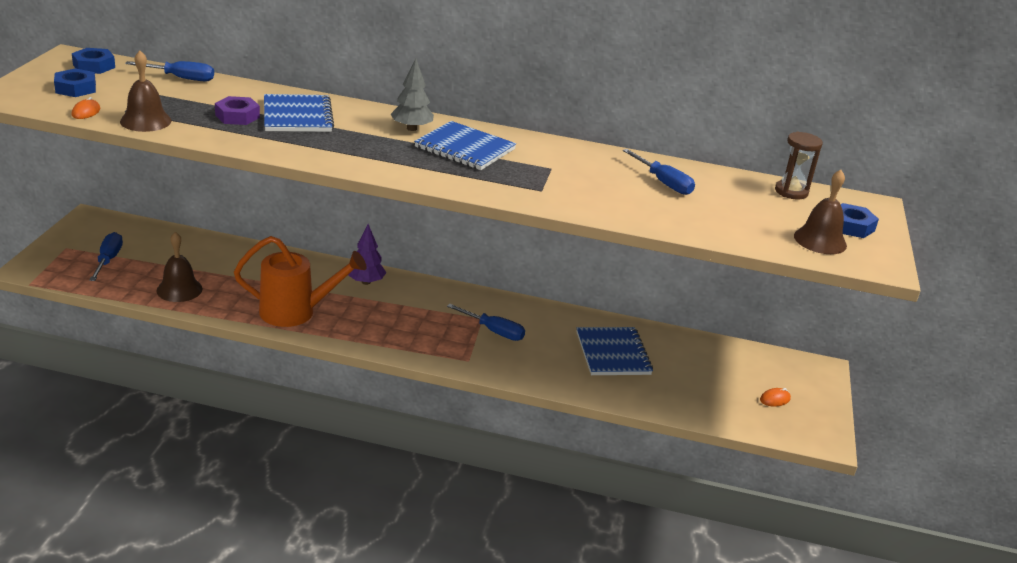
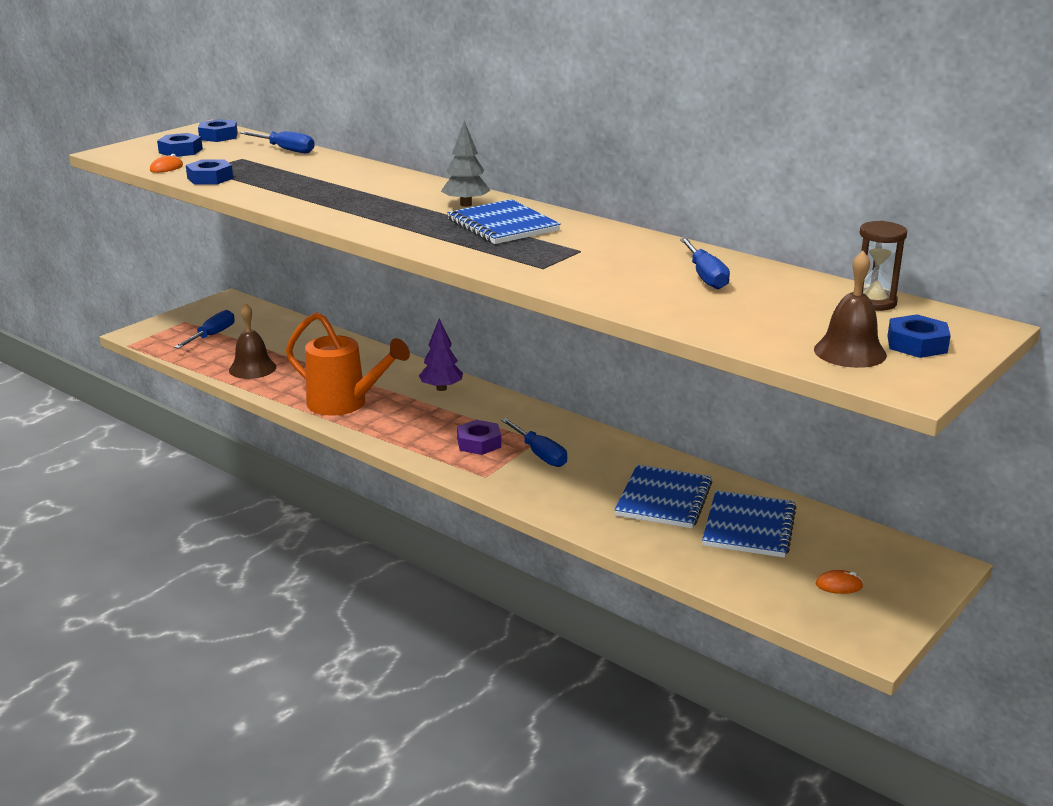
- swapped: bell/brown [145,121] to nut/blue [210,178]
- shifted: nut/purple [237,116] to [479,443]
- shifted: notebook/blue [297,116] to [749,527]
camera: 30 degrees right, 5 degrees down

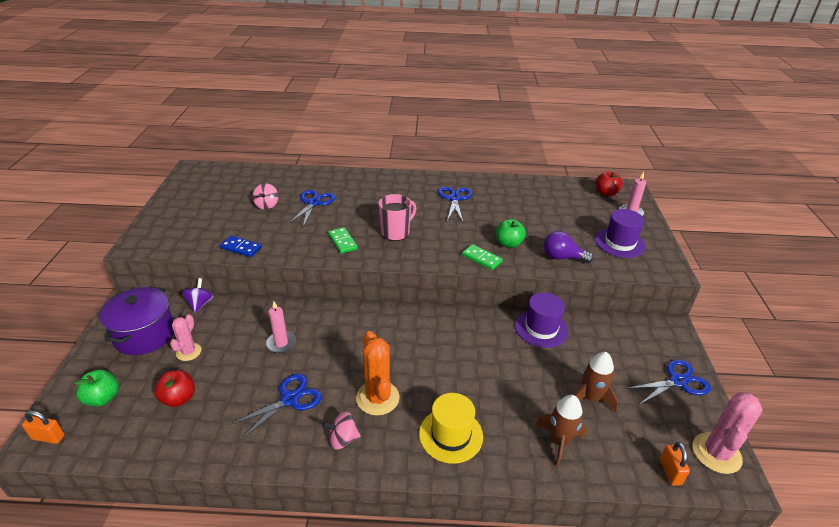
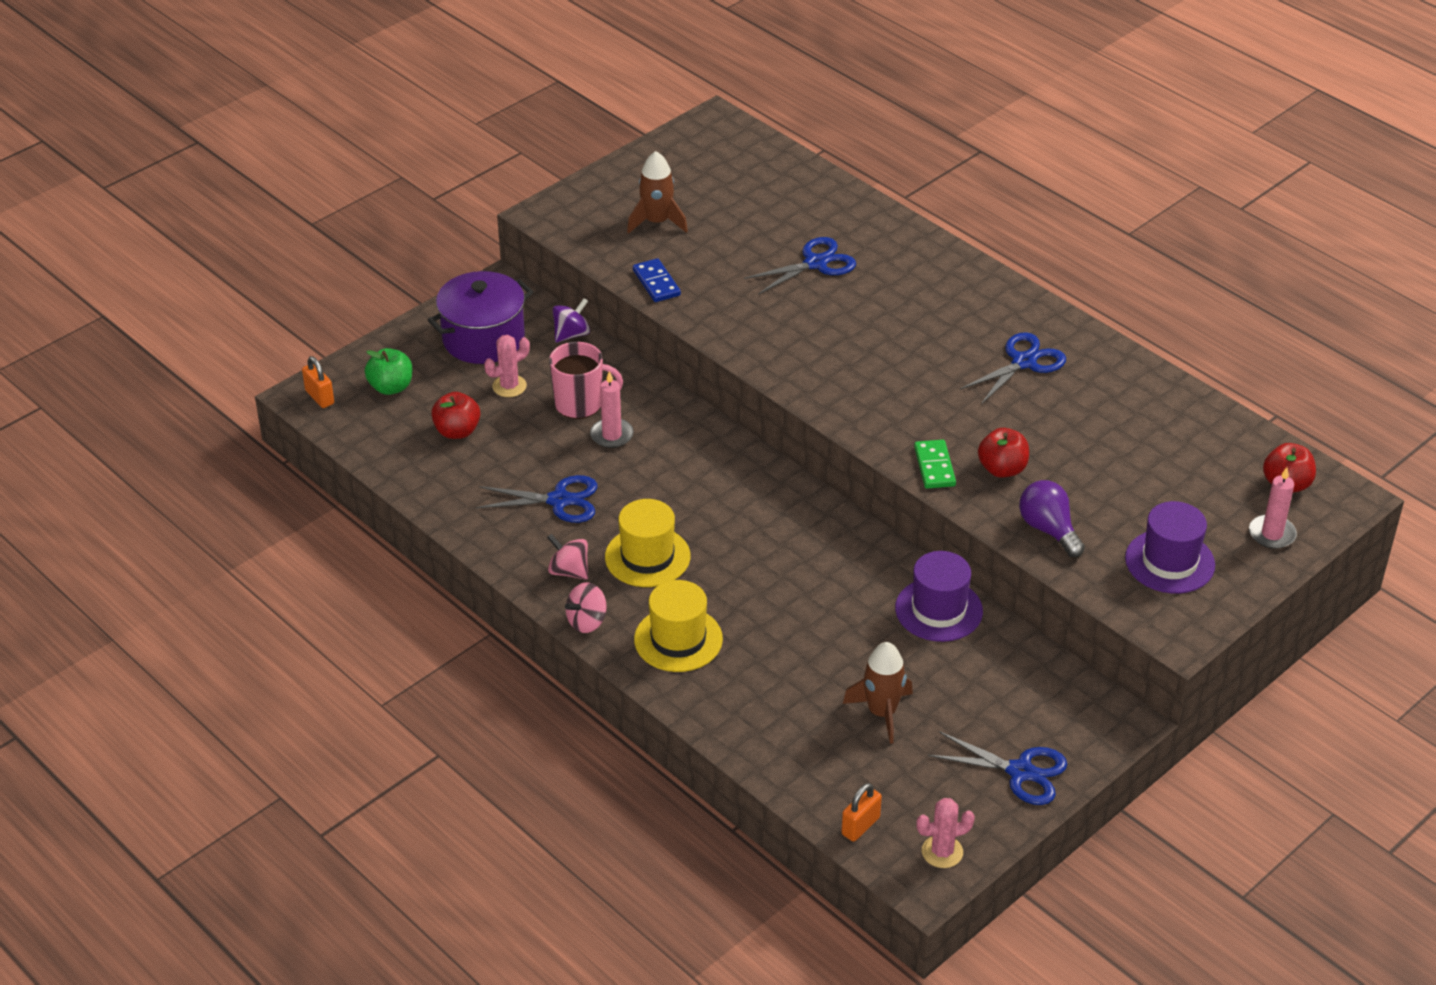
- shifted: mug/pink [395,232] to [580,404]
- shifted: spinning top/pink [267,205] to [587,621]
- swapped: cactus/orange [377,398] to hat/yellow [647,557]
- shifted: rocket/brown [559,441] to [657,222]
- scaled: cactus/pink [716,453] = [942,852] x0.60
- repainted: apple/green [508,244] to apple/red [1002,469]
- gone: domino/green [342,242]
camera: 45 degrees right, 5 degrees up

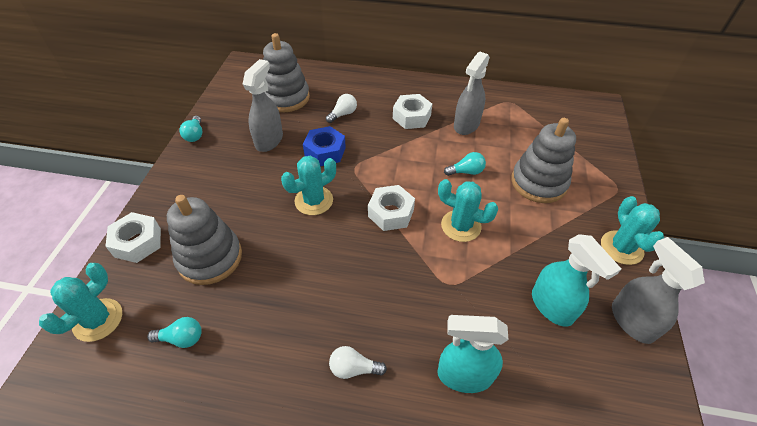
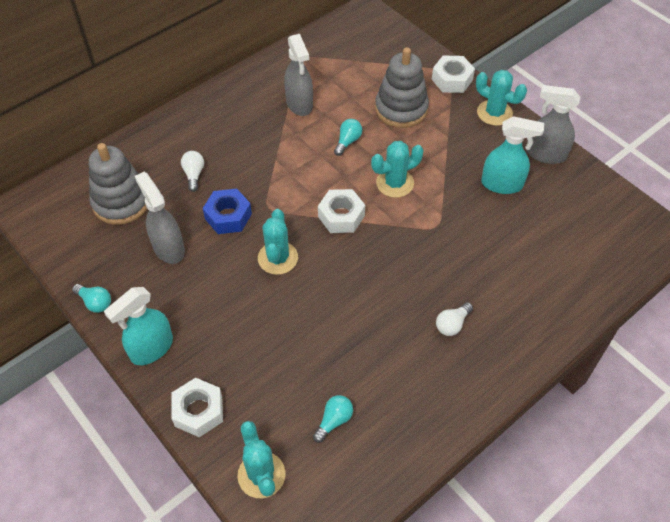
- shifted: spray bottle/turquoise [464,375] to [151,348]
- shifted: nut/white [411,117] to [452,80]
- gone: stacking toy/grey [210,258]
camera: 50 degrees left, 5 degrees up

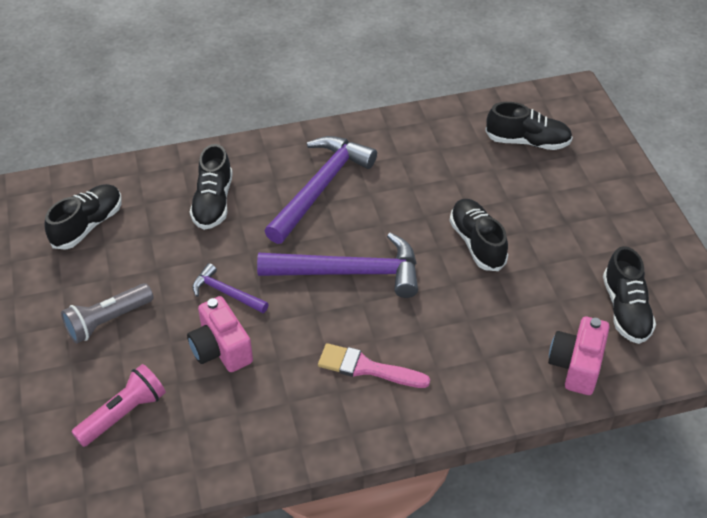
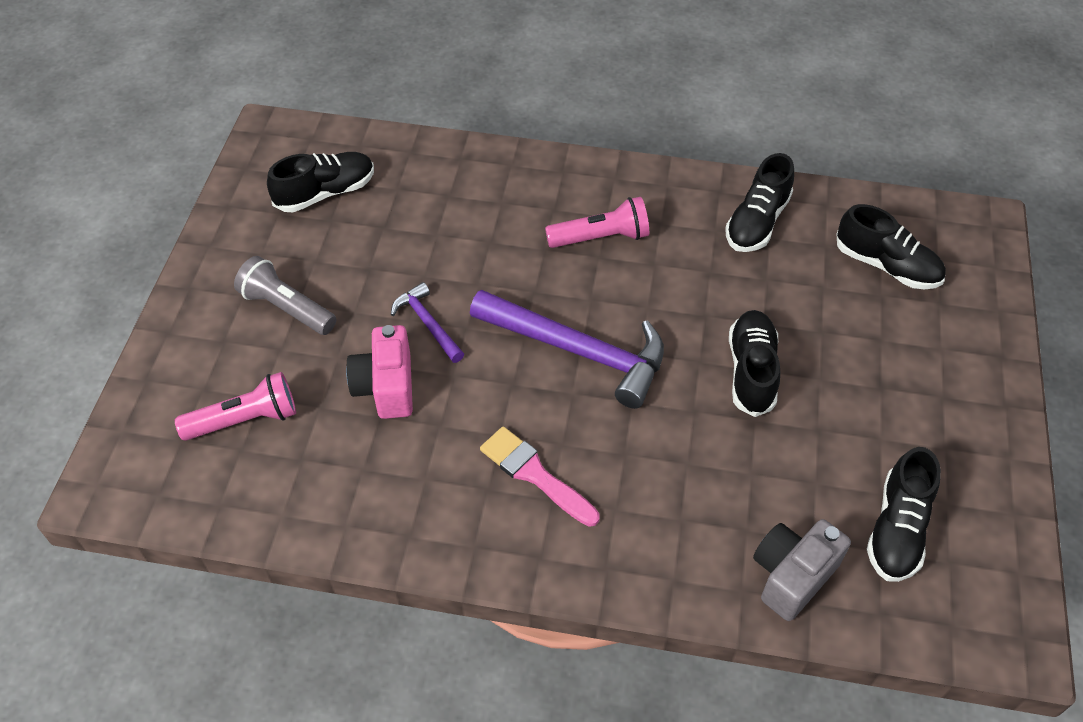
- rotated: flashlight/grey [107,321] = [286,308] 45 degrees clockwise
- swapped: hammer/purple [321,188] to flashlight/pink [601,237]
- shifted: shoe/black [213,202] to [757,222]
- repainted: camera/pink [576,366] to camera/grey [792,576]
camera: 25 degrees right, 5 degrees up

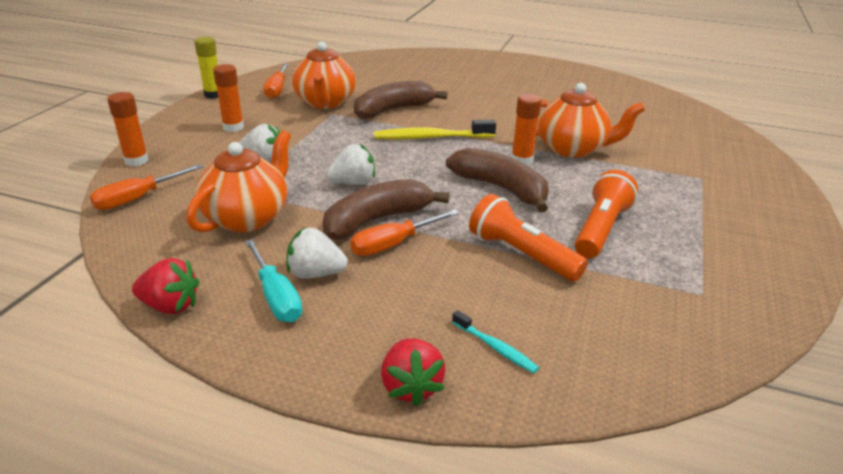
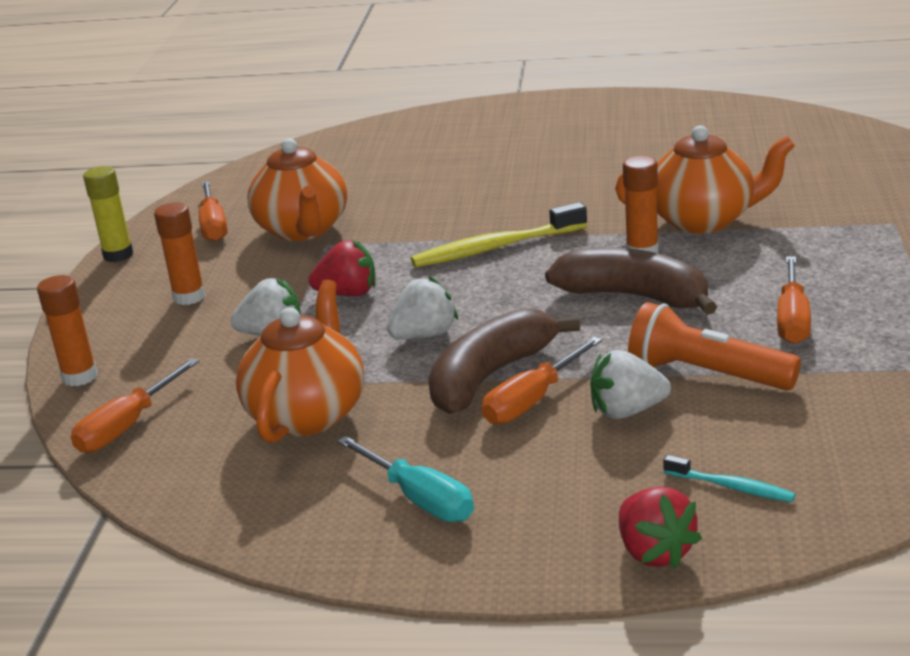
- shifted: strawberry/red [170,306] to [348,294]
- shifted: strawberry/white [315,273] to [627,411]
- swapped: flashlight/orange [600,229] to screwdriver/orange [792,319]
- gone: banana/brown [393,110]
camera: 10 degrees left, 5 degrees down

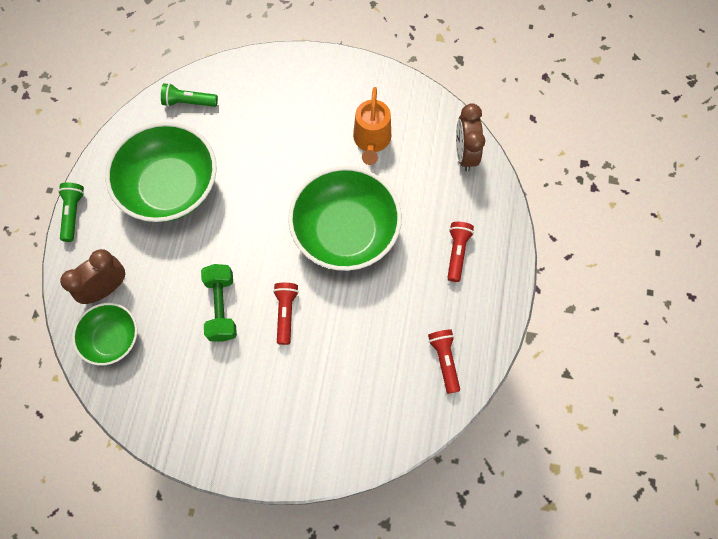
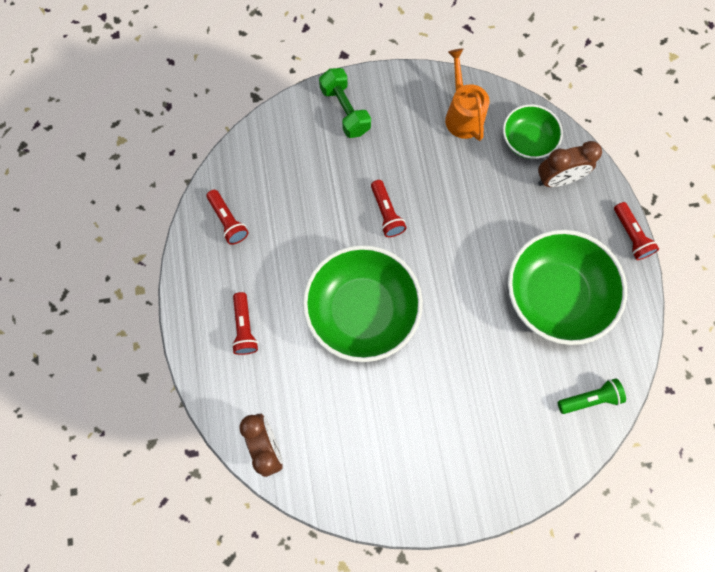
- shifted: dumbbell/green [221,307] to [345,110]
- shifted: watering can/orange [371,141] to [462,115]
- rotated: clock/brown [106,288] = [557,179] 45 degrees clockwise
- repainted: flashlight/green [73,214] to flashlight/red [630,235]
camera: 160 degrees right, 5 degrees up

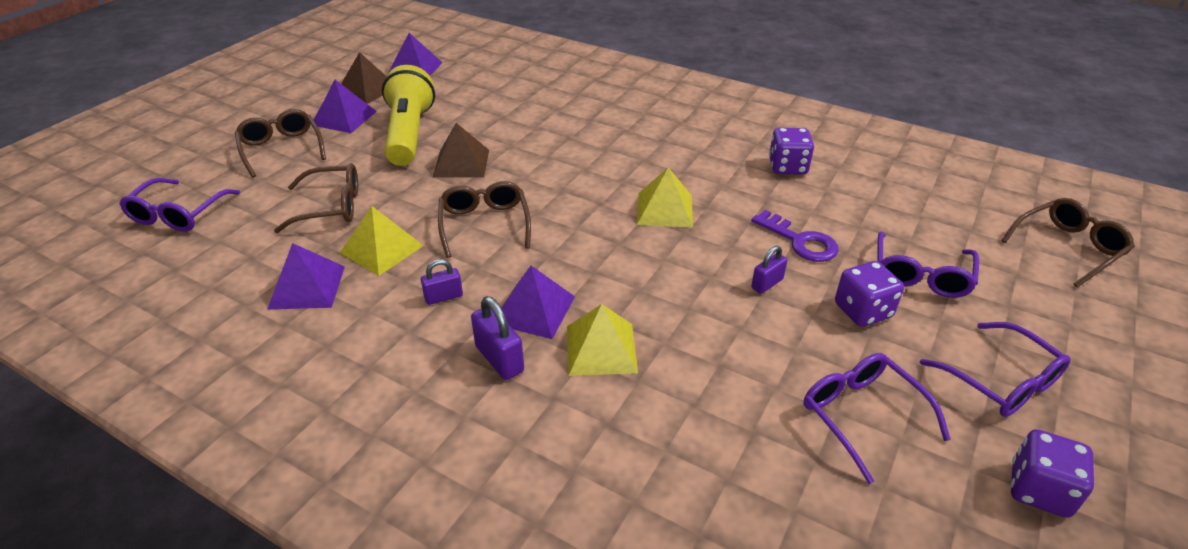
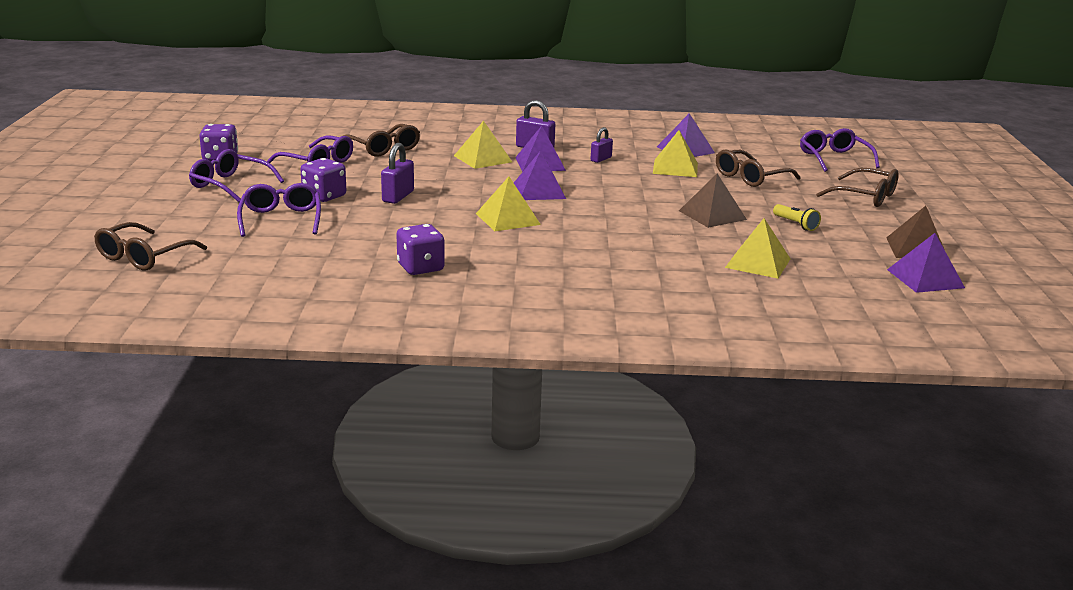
- shifted: glasses/brown [484,224] to [384,148]
- scaled: padlock/purple [767,284] = [398,196] x1.52
- shifted: pyramid/purple [344,118] to [539,191]
- new: pyramid/yellow [758,263]
- scaled: flashlight/yellow [409,134] = [795,224] x0.41
- gone: key/purple [800,241]
camera: 150 degrees right, 15 degrees down

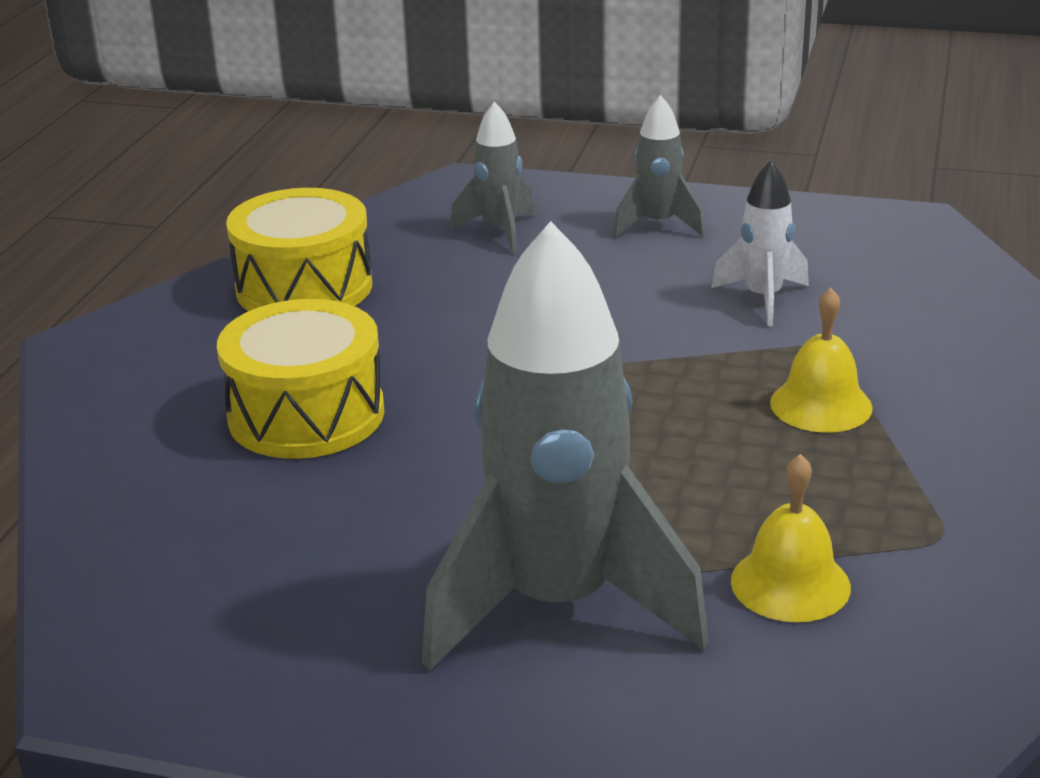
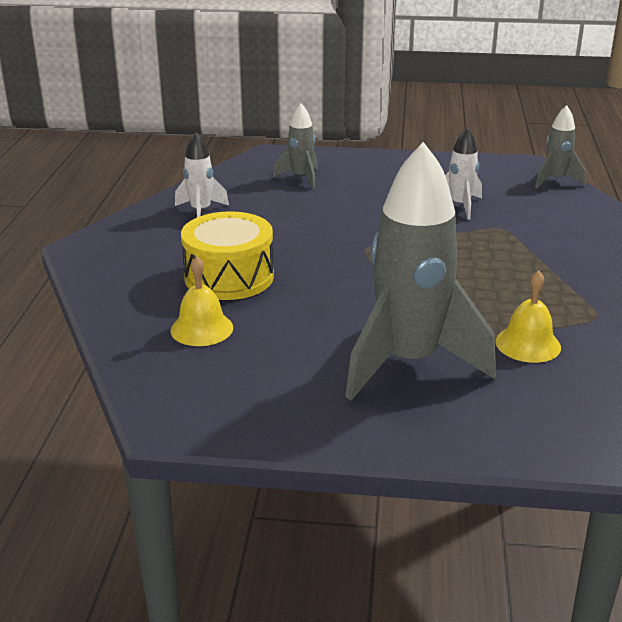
- shifted: bell/yellow [821,405] to [202,328]
- swapped: drum/yellow [304,287] to rocket/white [201,212]
- shifted: rocket/grey [658,225] to [555,180]
camera: 10 degrees left, 0 degrees up

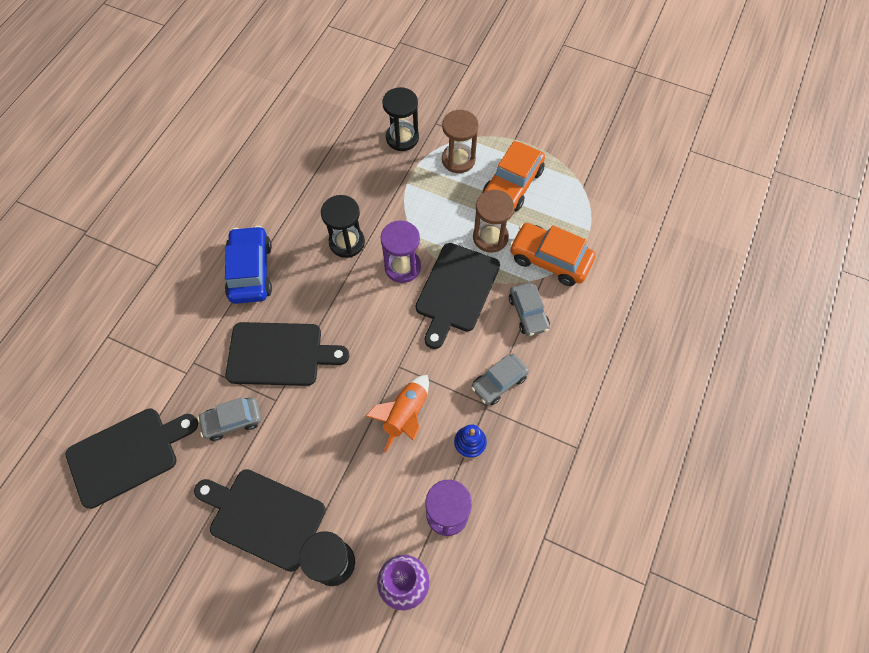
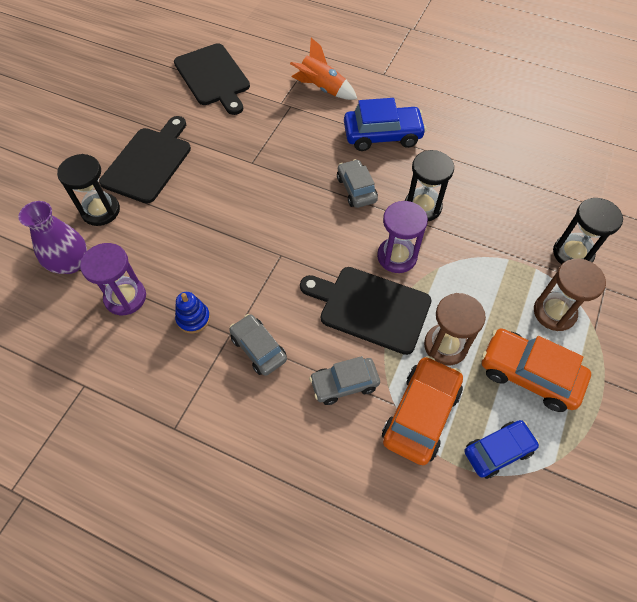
- shifted: rocket/orange [405,415] to [322,88]
- shifted: car/grey [232,421] to [356,189]
- new: car/blue [498,451]
- gone: cutting board/black [279,354]
camera: 90 degrees right, 5 degrees down

